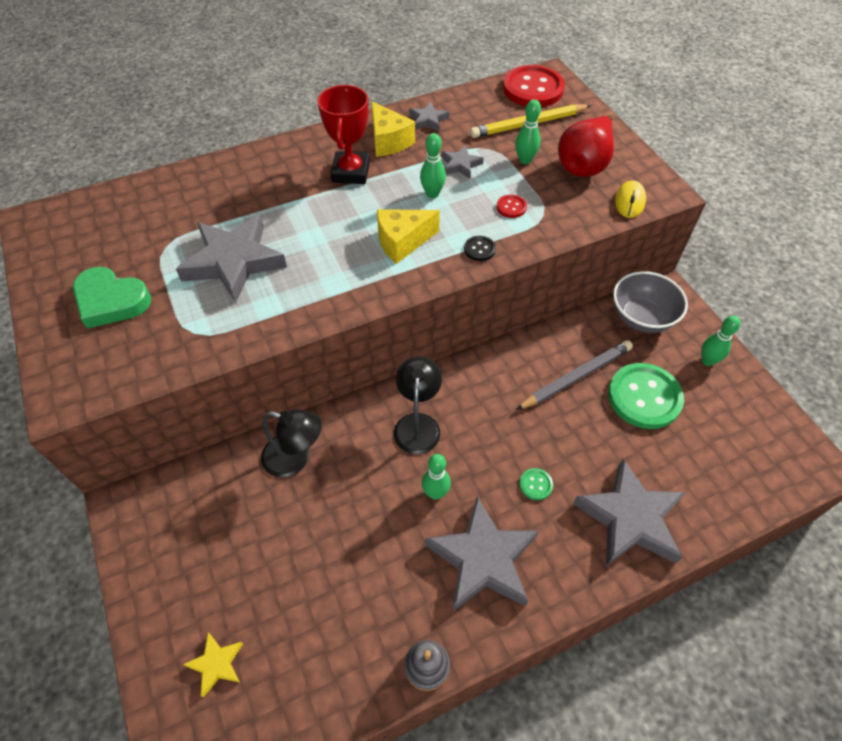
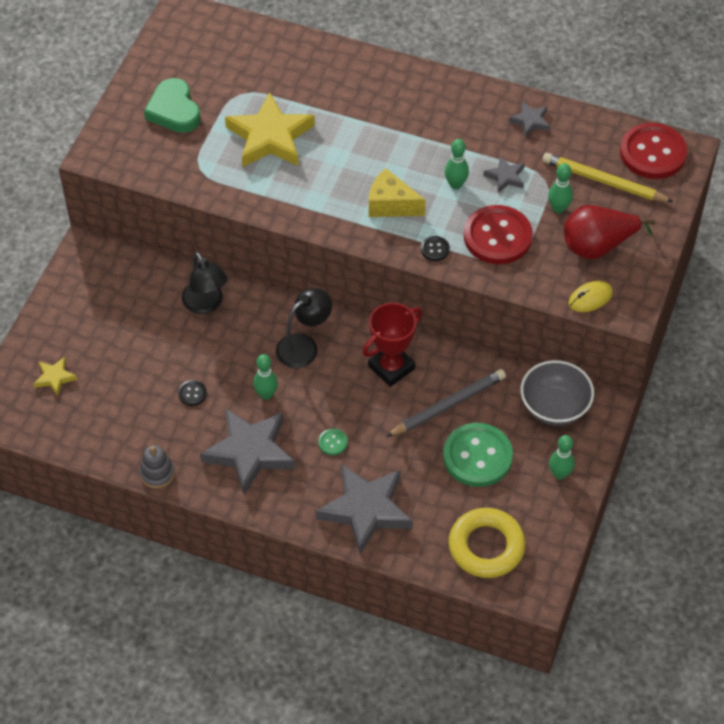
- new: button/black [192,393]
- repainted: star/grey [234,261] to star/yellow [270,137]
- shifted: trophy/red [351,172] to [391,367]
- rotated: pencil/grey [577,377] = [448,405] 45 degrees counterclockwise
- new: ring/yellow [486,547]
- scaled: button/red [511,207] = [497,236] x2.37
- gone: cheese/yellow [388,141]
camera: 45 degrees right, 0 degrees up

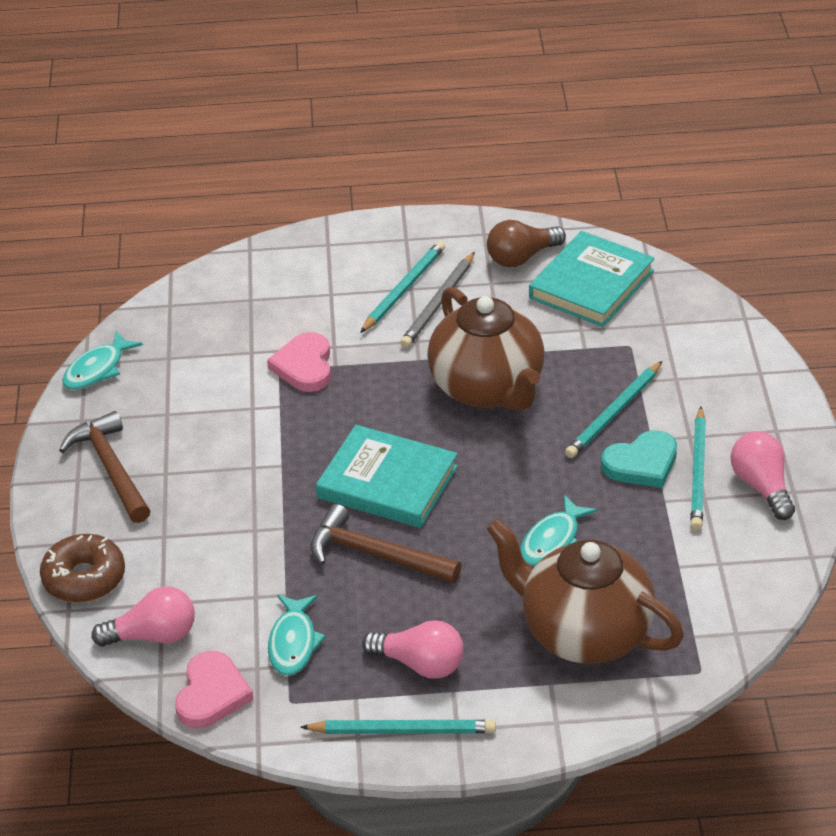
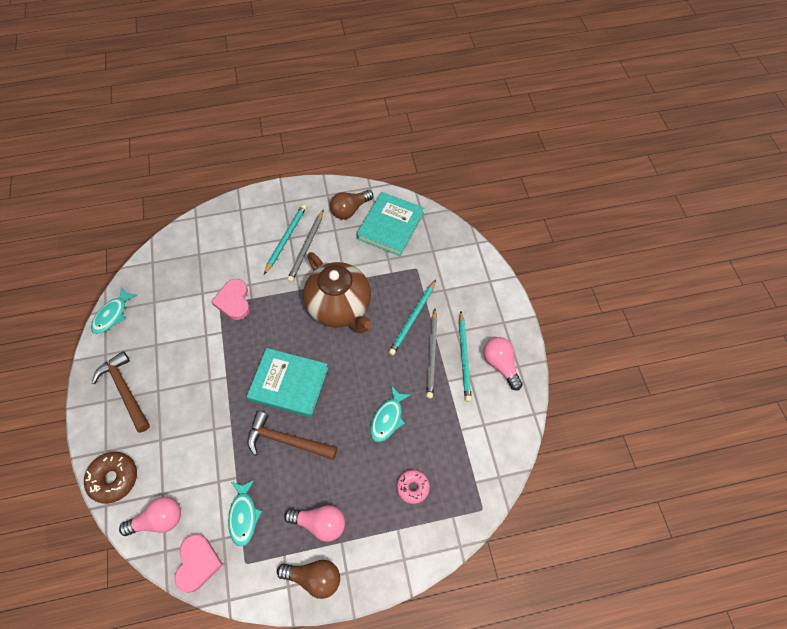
- swapped: pencil/turquoise [402,730] to light bulb/brown [314,578]
- swapped: teapot/brown [583,633] to donut/pink [412,487]
- swapped: heart/turquoise [641,463] to pencil/grey [432,354]
camera: 10 degrees left, 20 degrees up

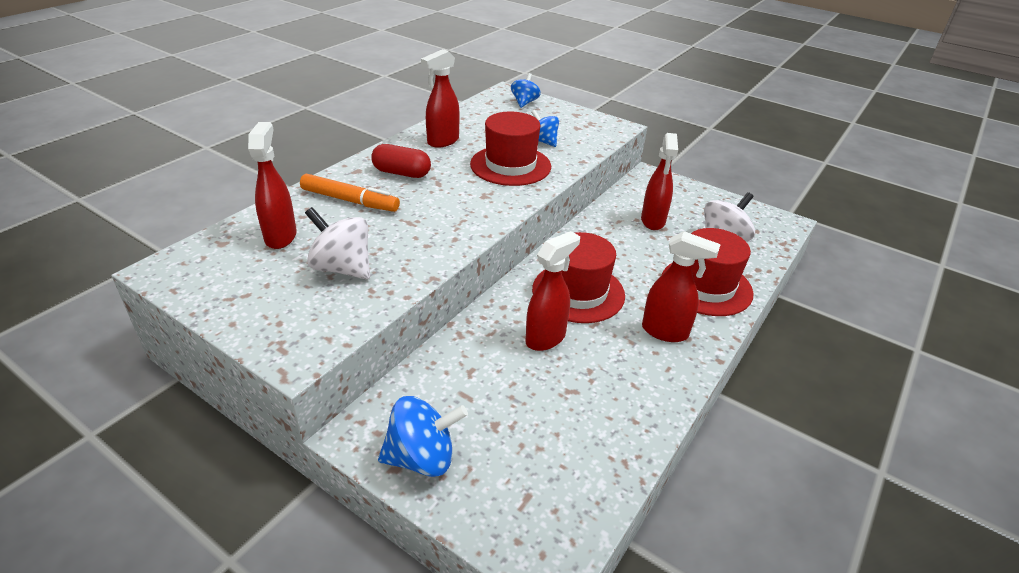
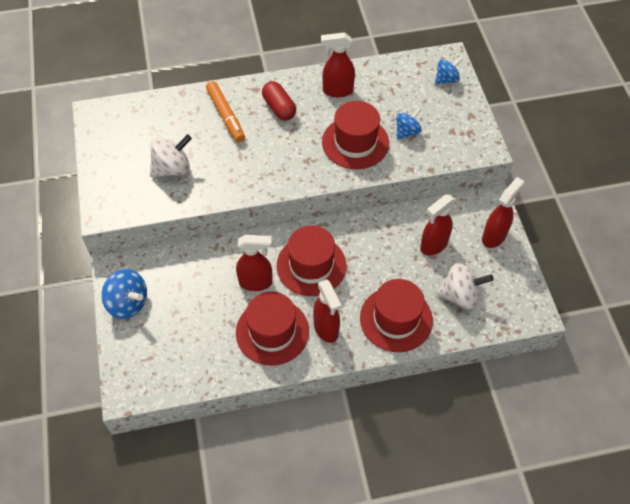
- rotated: spinning top/white [342,268] = [172,168] 75 degrees clockwise
- new: hat/red [272,331]
- rotated: spinning top/blue [543,141] = [407,132] 45 degrees clockwise
- shifted: spray bottle/red [281,236] to [494,236]
camera: 45 degrees right, 20 degrees up

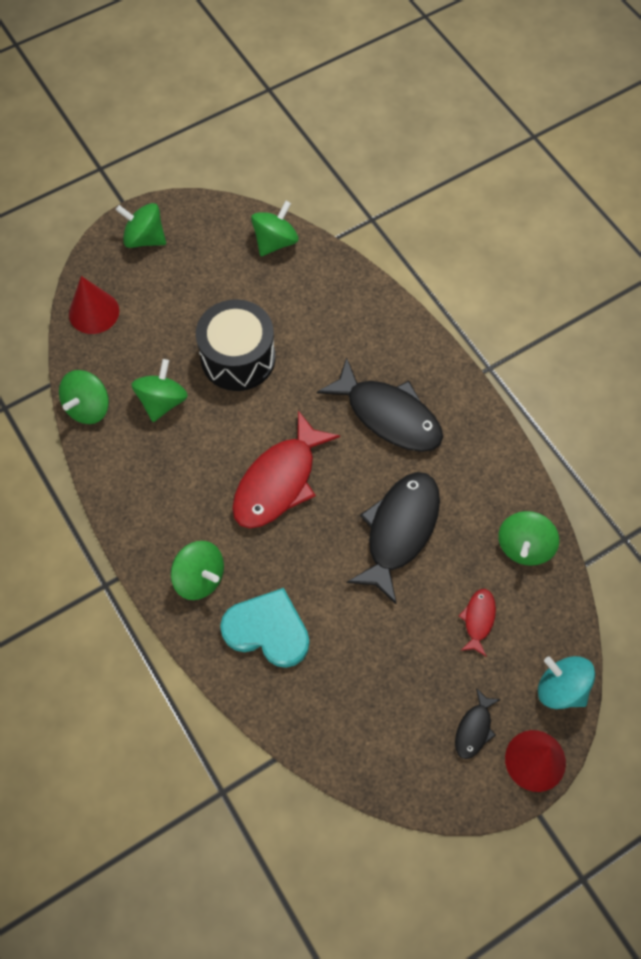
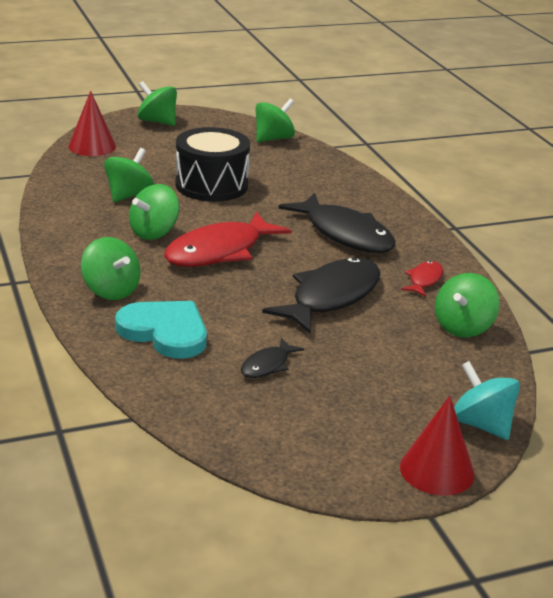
- shifted: spinning top/green [88,407] to [154,233]
- shifted: fish/black [474,729] to [267,365]
- shifted: fish/red [478,619] to [424,280]
camera: 10 degrees right, 35 degrees down

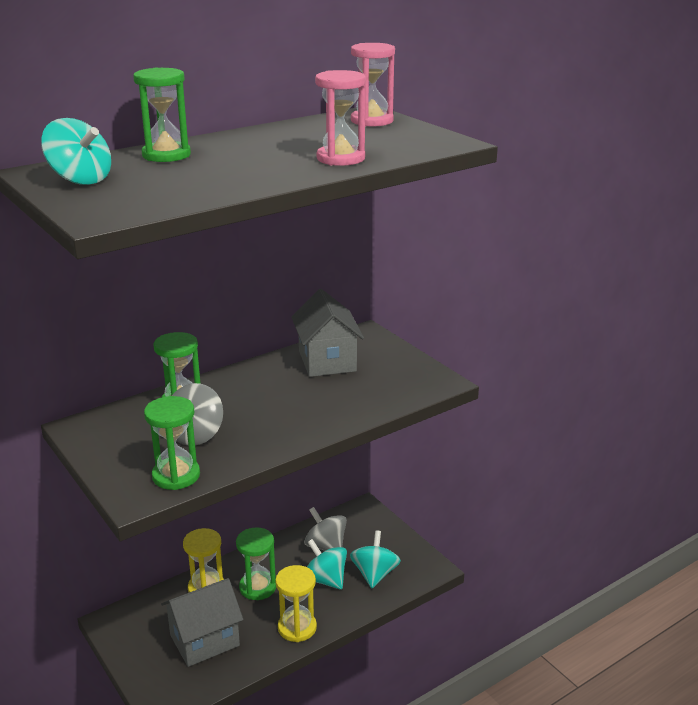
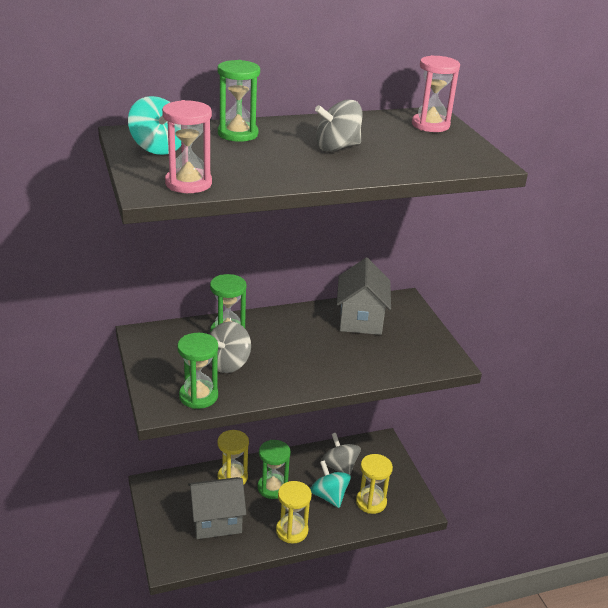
- shifted: hourglass/pink [340,158] to [188,183]
- new: spinning top/grey [337,147]
- swapped: spinning top/turquoise [374,574] to hourglass/yellow [371,502]
camera: 15 degrees right, 5 degrees up

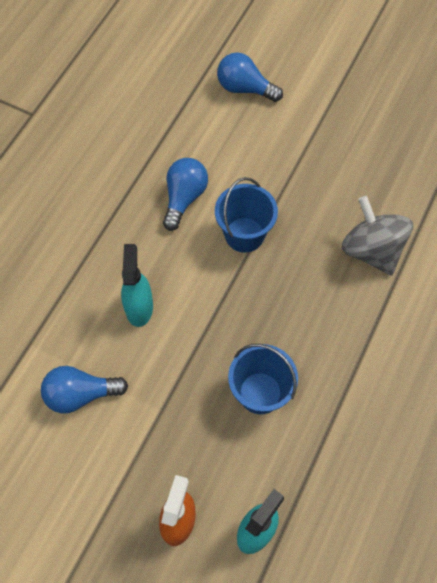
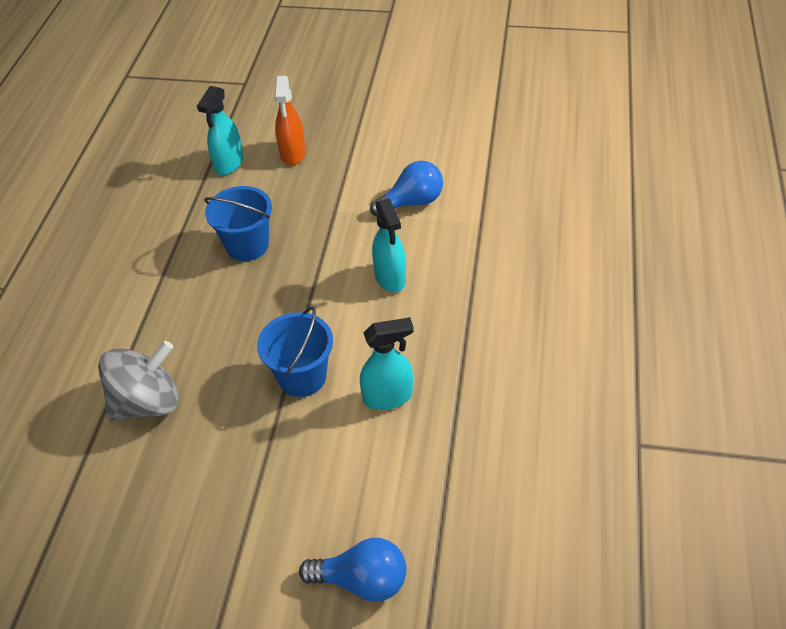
- rotated: spinning top/grey [371,250] = [147,402] 75 degrees counterclockwise
- swapped: light bulb/blue [184,198] to spray bottle/turquoise [388,397]
camera: 165 degrees right, 15 degrees down

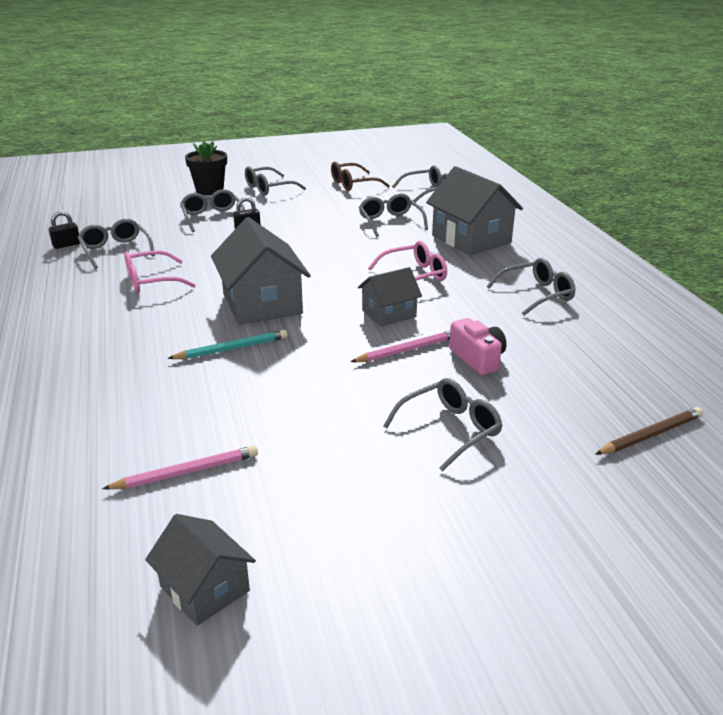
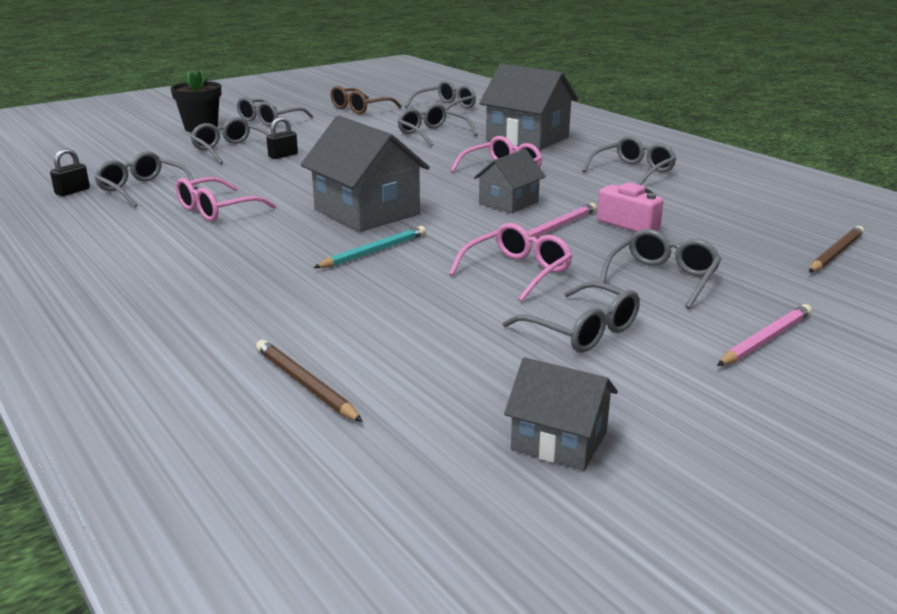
- new: pencil/brown [305,384]
- new: glasses/pink [517,272]
- new: glasses/grey [582,331]
- shifted: pencil/pink [186,472] to [765,339]
camera: 20 degrees left, 5 degrees down

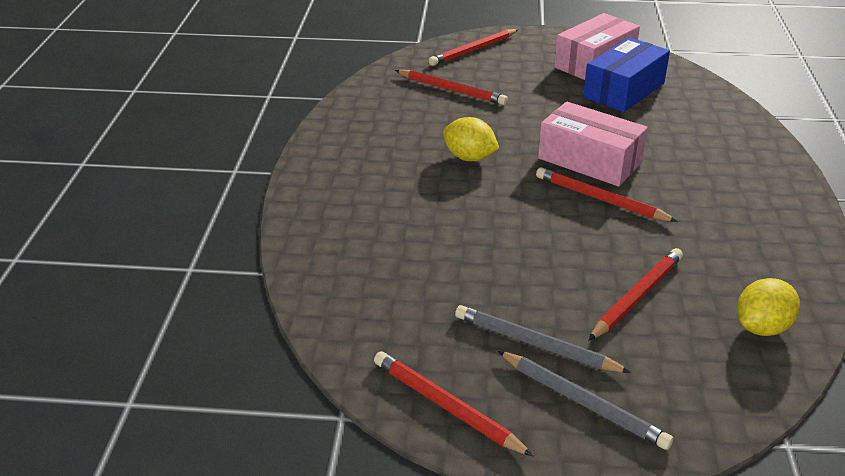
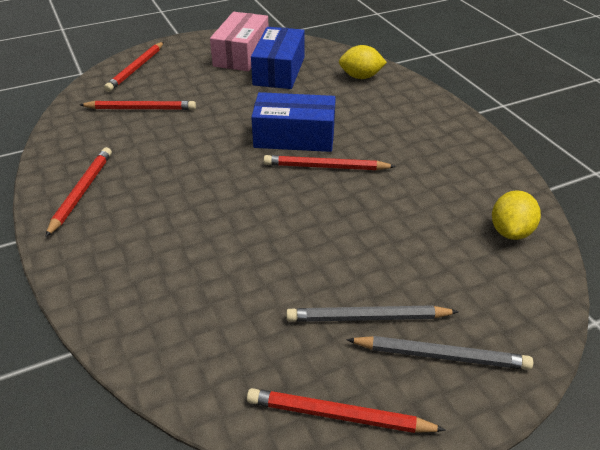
- shifted: pencil/red [637,296] to [82,192]
- repainted: box/pink [589,160] to box/blue [294,137]
- shifted: lemon/yellow [469,158] to [361,77]
camera: 30 degrees left, 5 degrees up

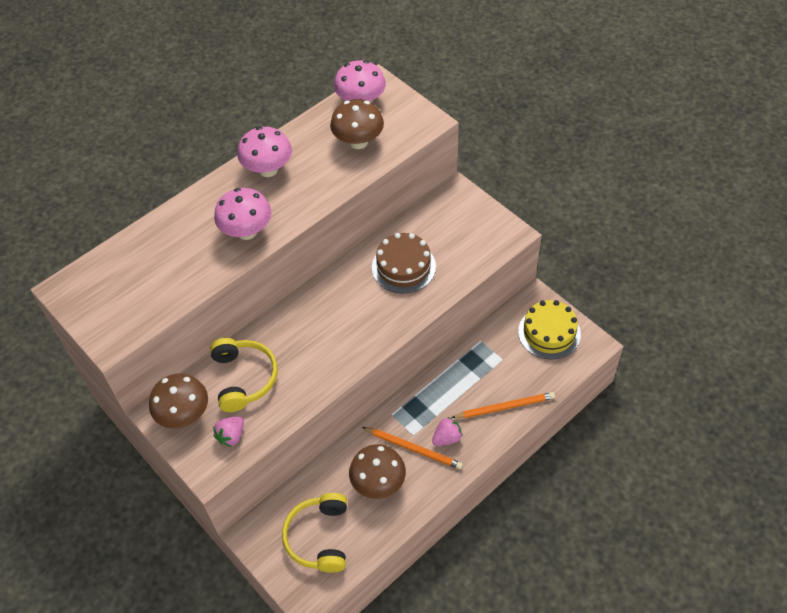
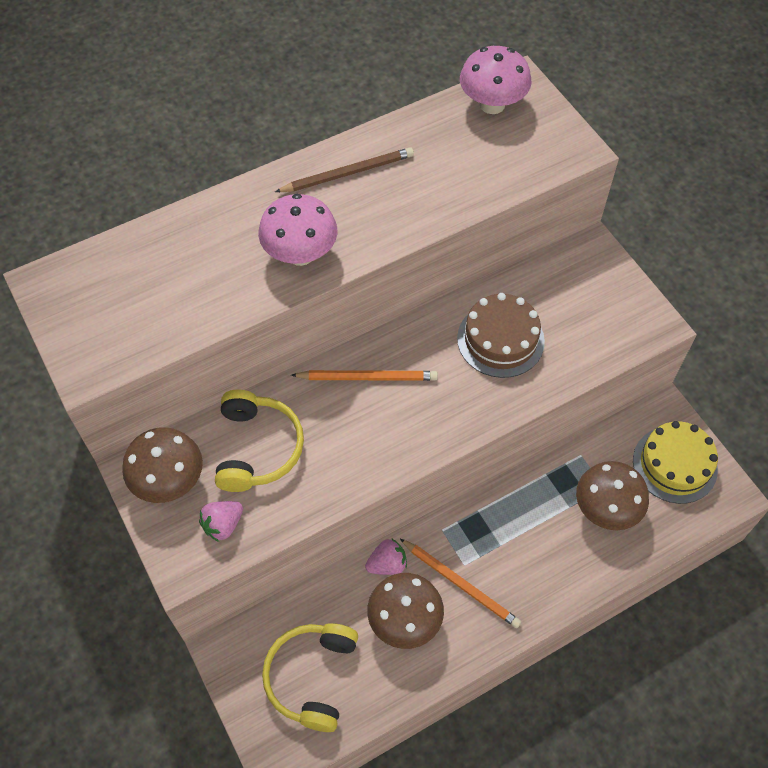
- swapped: mushroom/pink [268,169] to pencil/brown [348,173]
- shifted: pencil/orange [505,407] to [368,377]
- shifted: strawberry/pink [447,438] to [387,564]
- shifted: mushroom/brown [358,142] to [605,509]
camera: 10 degrees right, 5 degrees up

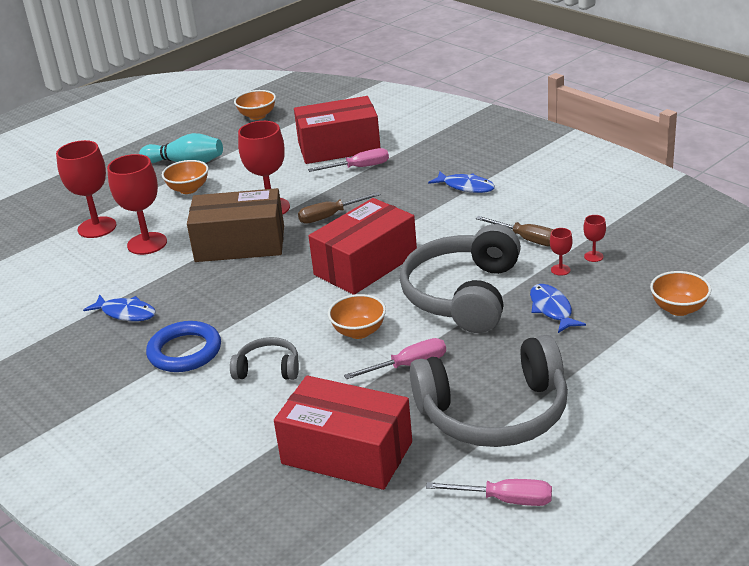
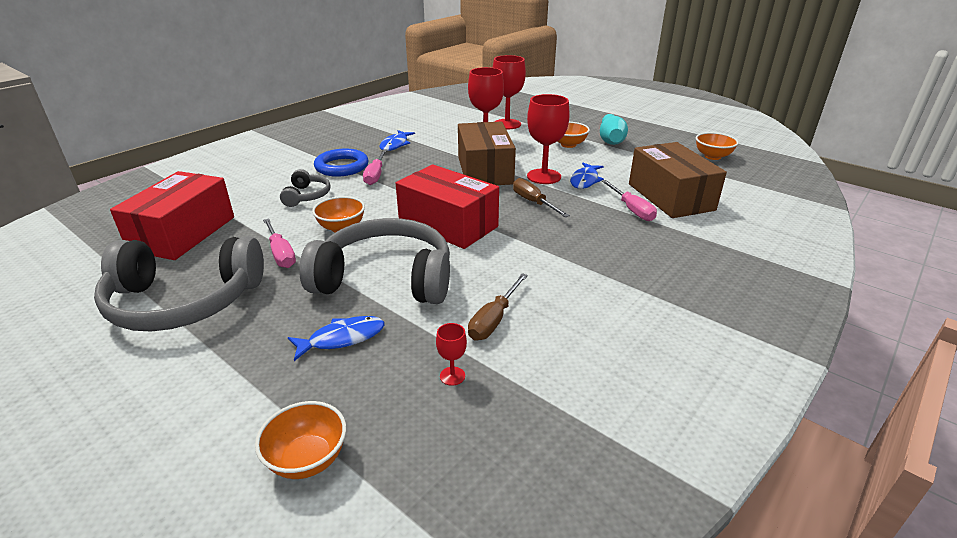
- rotated: headphones/grey [494,413] = [184,301] 75 degrees counterclockwise
- shifted: screwdriver/pink [504,500] to [375,175]
- shifted: fish/blue [466,187] to [585,180]
- repainted: box/red [339,147] to box/brown [670,197]
- gone: goblet/red [560,270]
camera: 80 degrees right, 0 degrees up

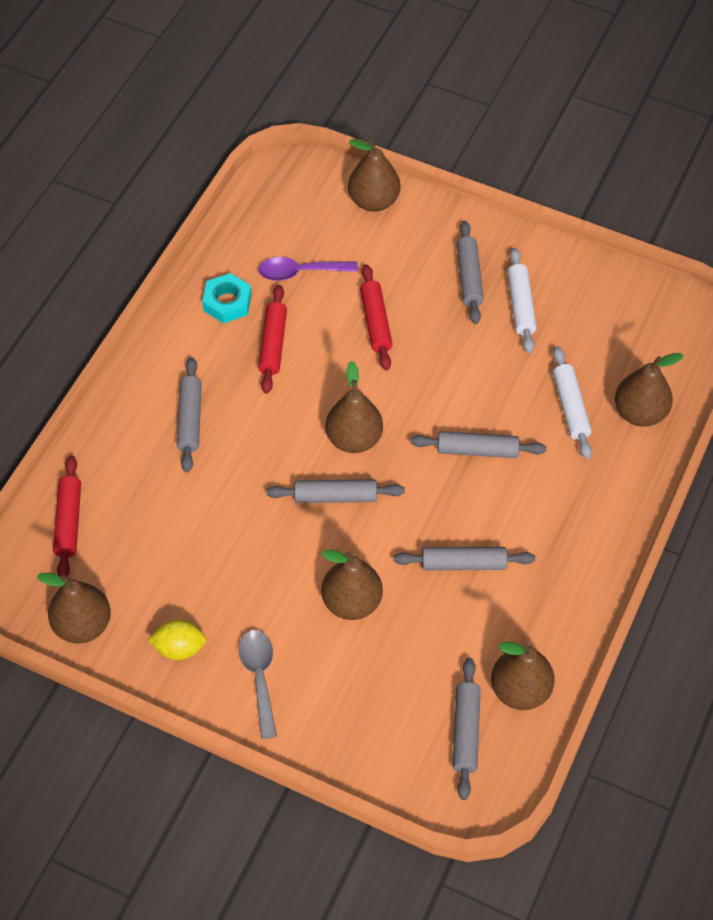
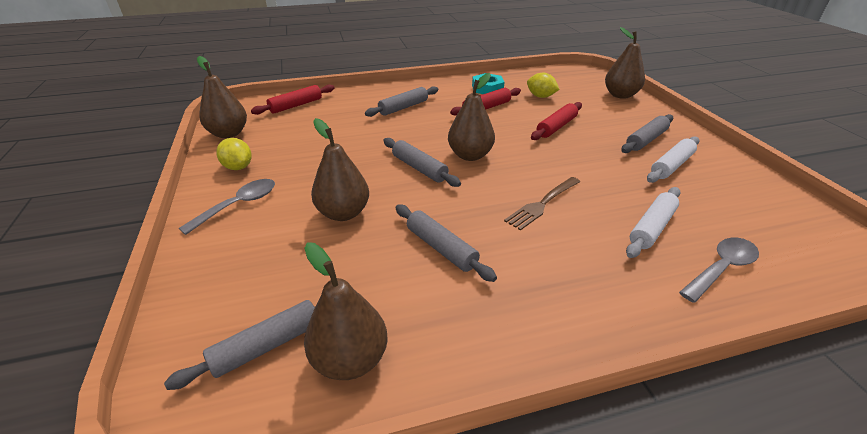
- swapped: rolling pin/grey [477,450] to fork/brown [542,204]
- swapped: spoon/purple [300,272] to lemon/yellow [540,96]
- swapped: pear/brown [639,413] to spoon/grey [721,268]
camera: 50 degrees right, 20 degrees down

